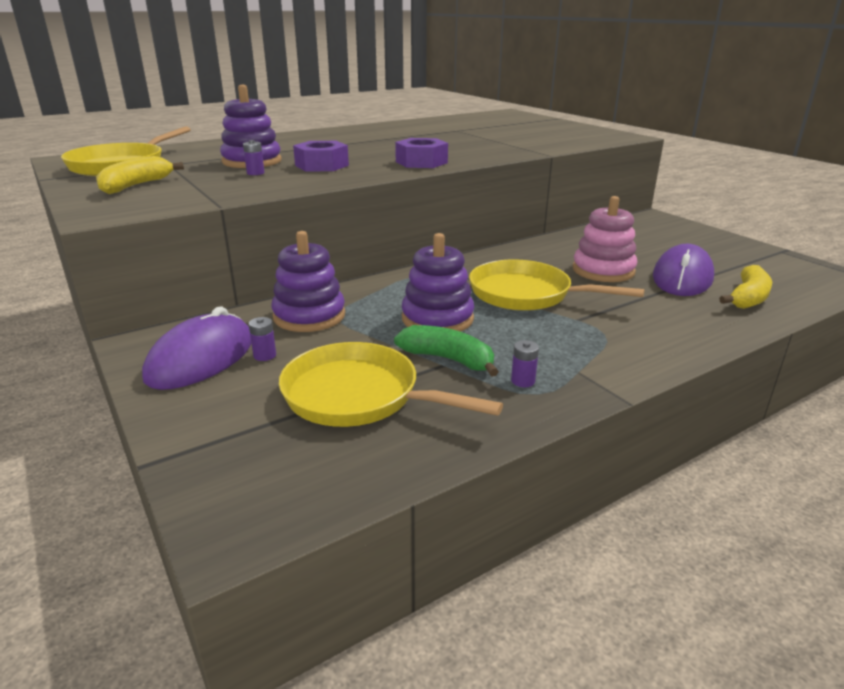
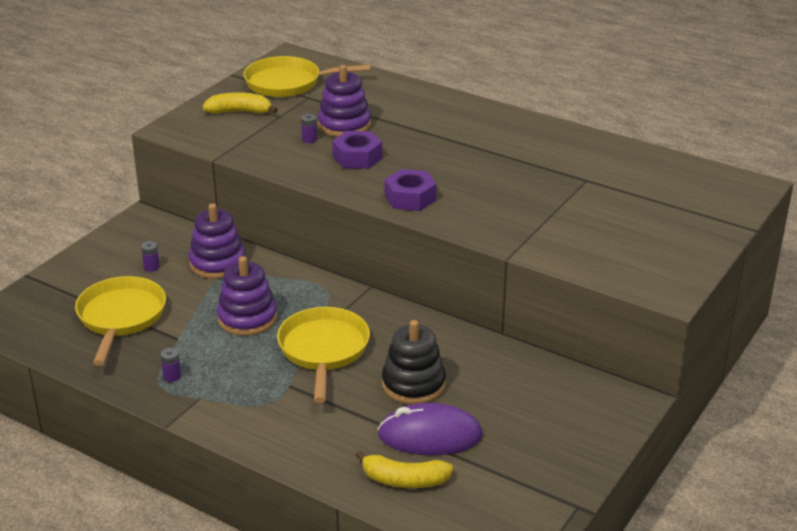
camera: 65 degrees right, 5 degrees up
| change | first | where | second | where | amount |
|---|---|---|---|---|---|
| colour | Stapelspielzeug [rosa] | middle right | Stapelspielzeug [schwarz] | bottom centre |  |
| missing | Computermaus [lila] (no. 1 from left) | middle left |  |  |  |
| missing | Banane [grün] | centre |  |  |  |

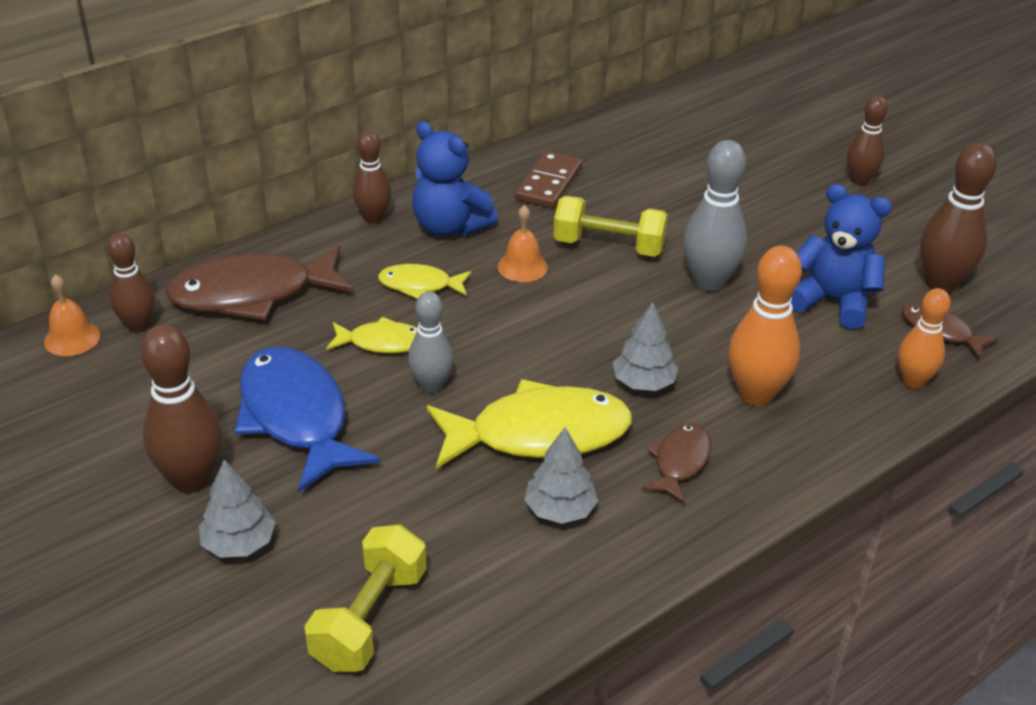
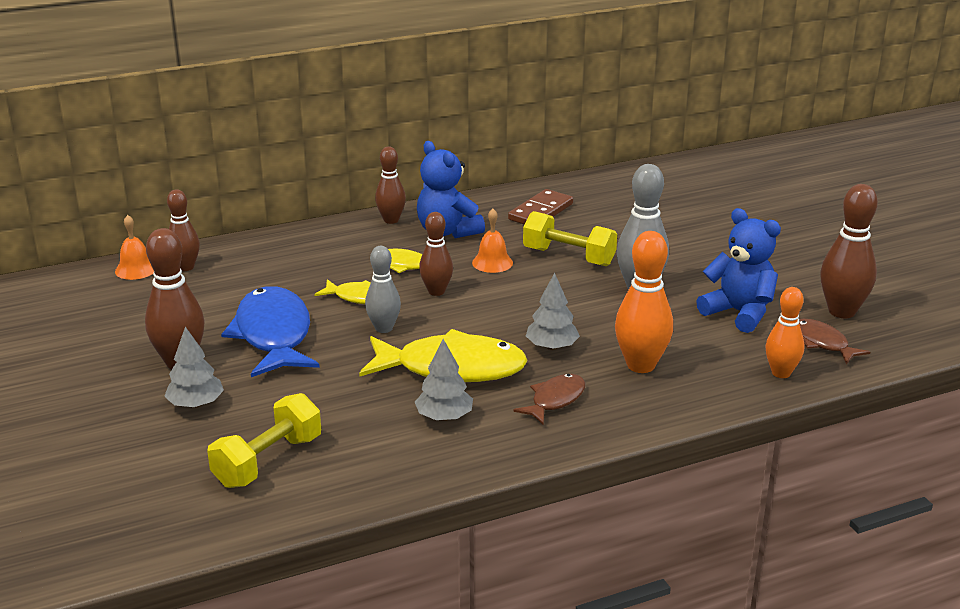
camera: 15 degrees right, 10 degrees down
| change | first | where | second | where | amount |
|---|---|---|---|---|---|
| relocated | Bowlingkegel [braun] (no. 4 from left) | top right |  | centre |  |
| missing | Fisch [braun] (no. 1 from left) | middle left |  |  |  |

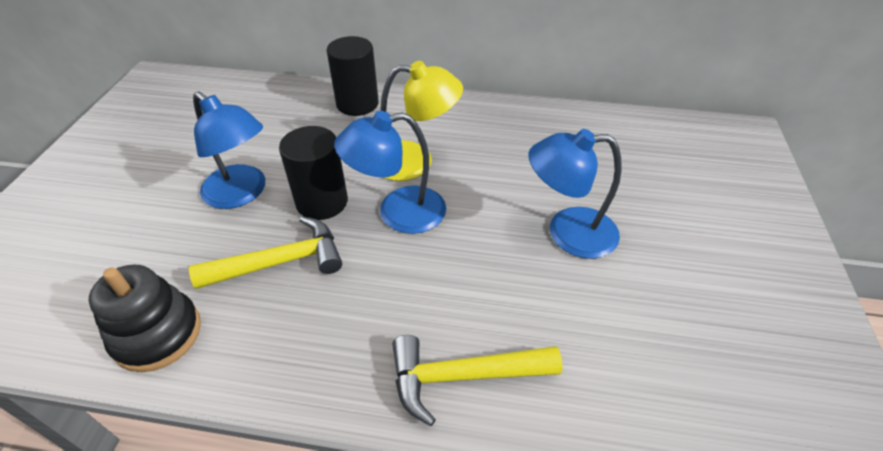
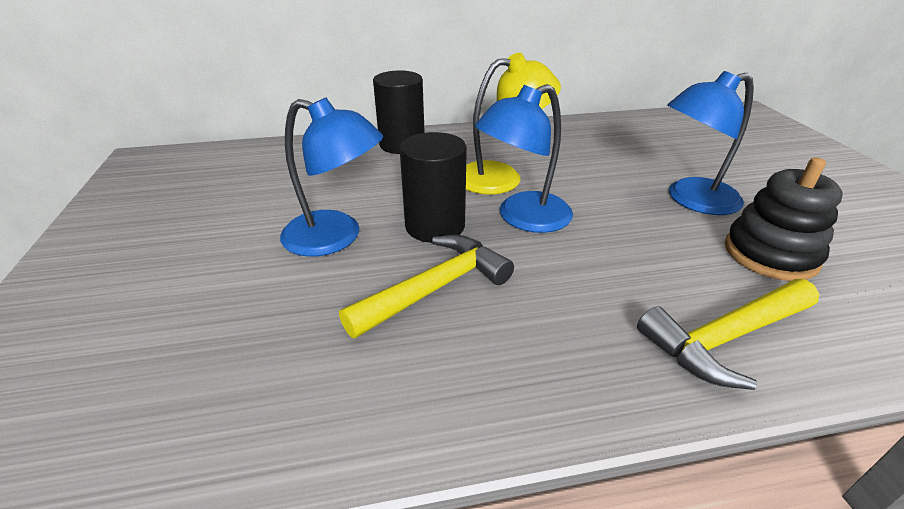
camera: 20 degrees left, 10 degrees down
| change | first | where | second | where | amount |
|---|---|---|---|---|---|
| relocated | Stapelspielzeug [schwarz] | bottom left |  | middle right |  |

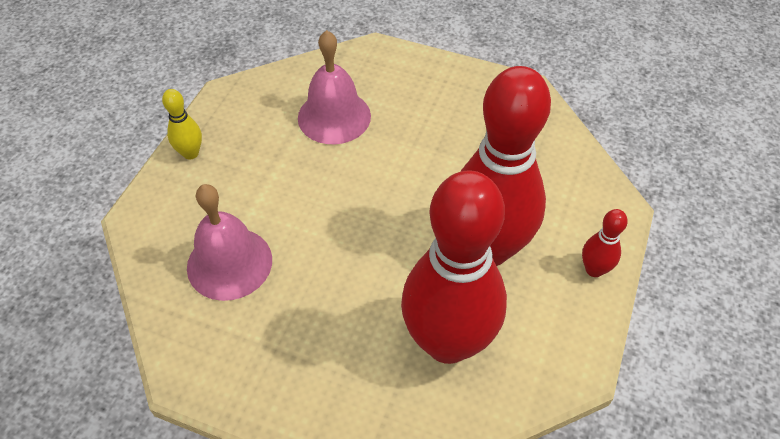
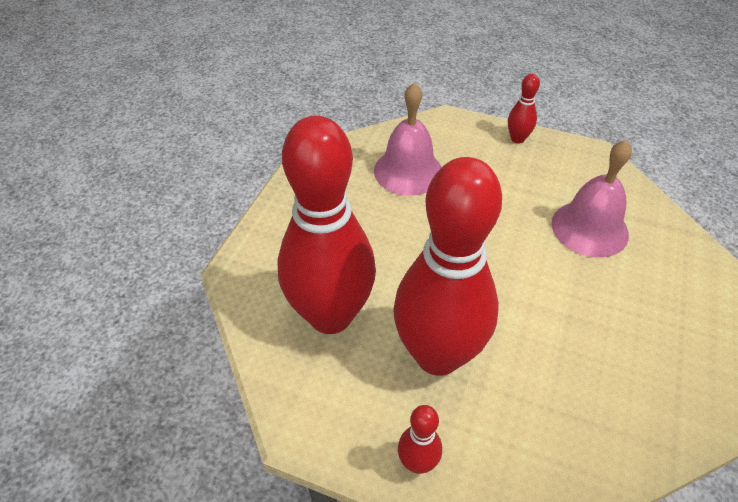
camera: 90 degrees right, 5 degrees down
| change | first | where | second | where | amount |
|---|---|---|---|---|---|
| colour | Bowlingkegel [gelb] | top left | Bowlingkegel [rot] (no. 4 from left) | top right |  |

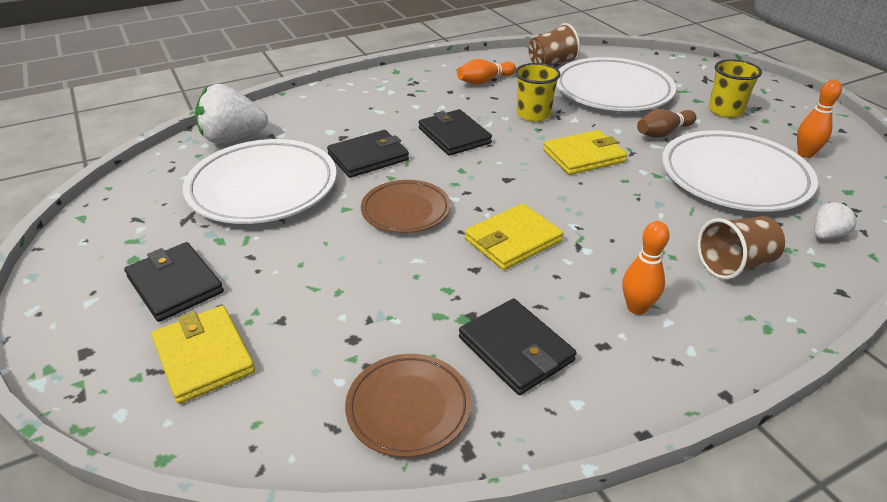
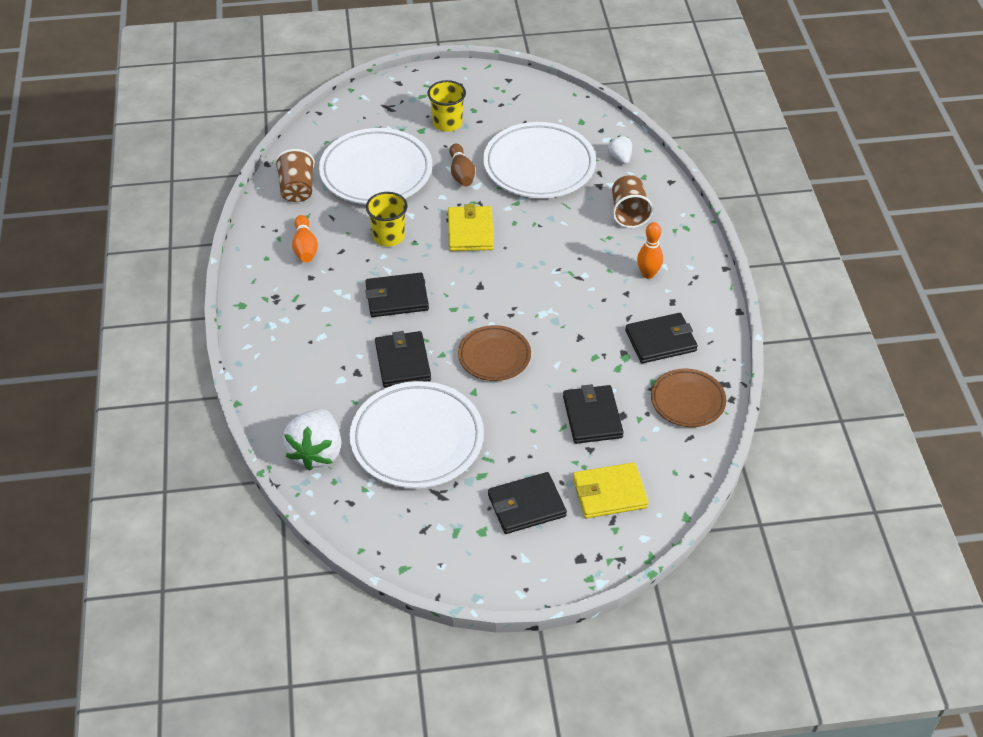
camera: 70 degrees left, 10 degrees up
| change | first | where | second | where | amount |
|---|---|---|---|---|---|
| appeared |  |  | Geldbörse [schwarz] (no. 4 from left) | centre |  |
| missing | Geldbörse [gelb] (no. 2 from left) | centre |  |  |  |
| missing | Bowlingkegel [orange] (no. 3 from left) | top right |  |  |  |

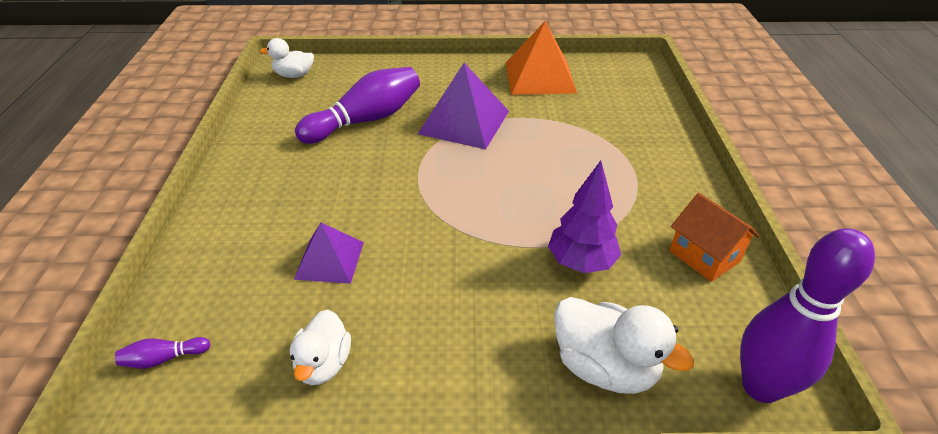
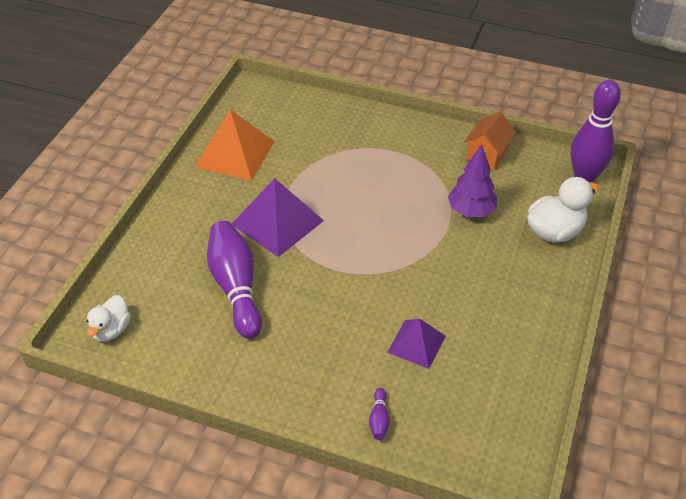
camera: 70 degrees left, 5 degrees up
| change | first | where | second | where | amount |
|---|---|---|---|---|---|
| relocated | Bowlingkegel [lila] (no. 1 from left in the first image) | bottom left | Bowlingkegel [lila] (no. 2 from left) | bottom centre |  |
| spun | Haus [orange] | middle right |  | top right | 45 degrees counterclockwise |
| missing | Ente [weiß] (no. 2 from left) | bottom centre |  |  |  |

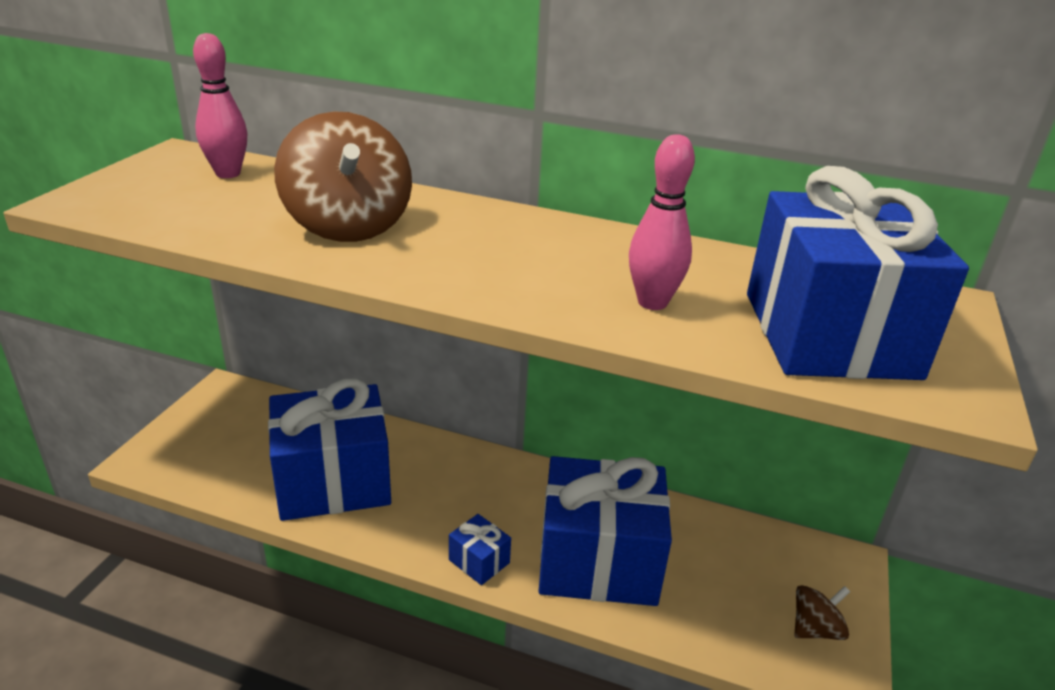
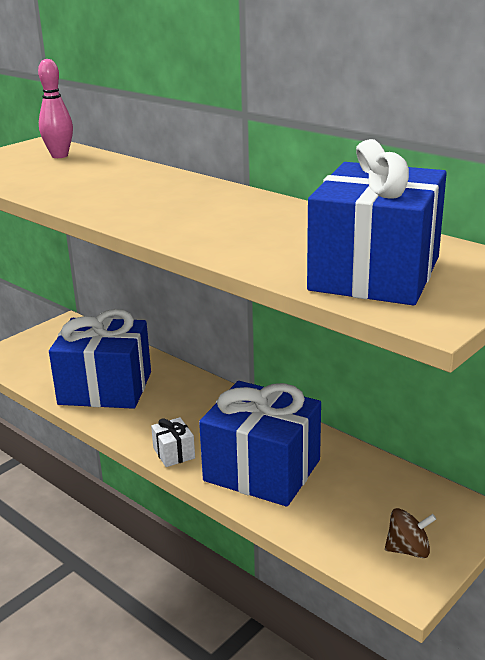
camera: 25 degrees right, 5 degrees down
| change | first | where | second | where | amount |
|---|---|---|---|---|---|
| colour | Geschenk [blau] (no. 2 from left) | bottom centre | Geschenk [weiß] | bottom centre |  |
| missing | Kreisel [braun] (no. 1 from left) | top left |  |  |  |
| missing | Bowlingkegel [rosa] (no. 2 from left) | top centre |  |  |  |

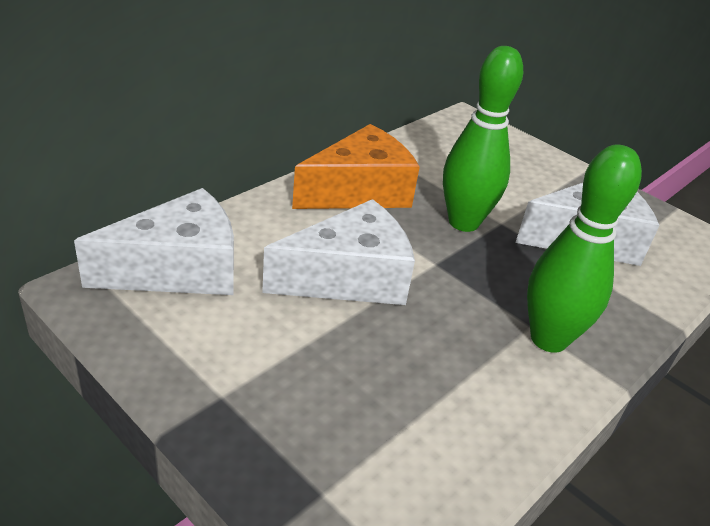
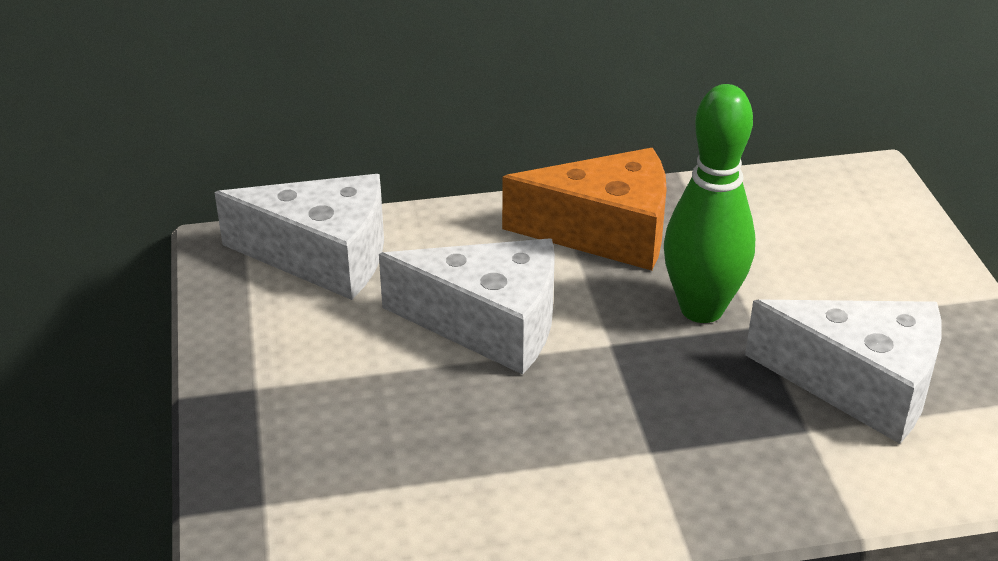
camera: 40 degrees right, 0 degrees up
| change | first | where | second | where | amount |
|---|---|---|---|---|---|
| missing | Bowlingkegel [grün] (no. 2 from left) | middle right |  |  |  |

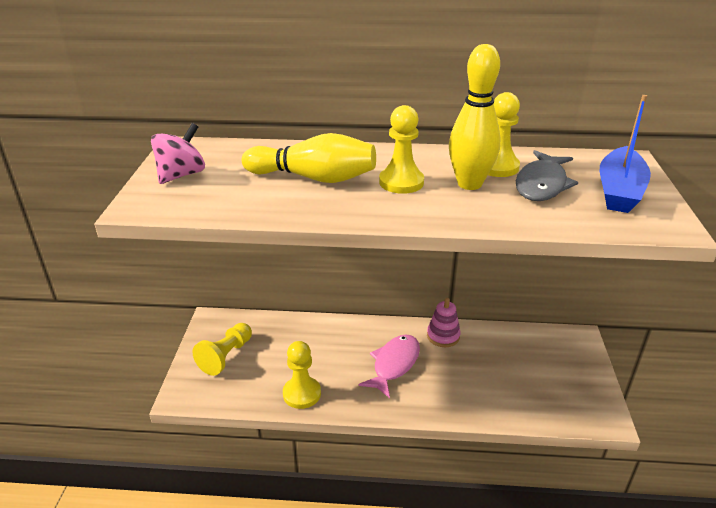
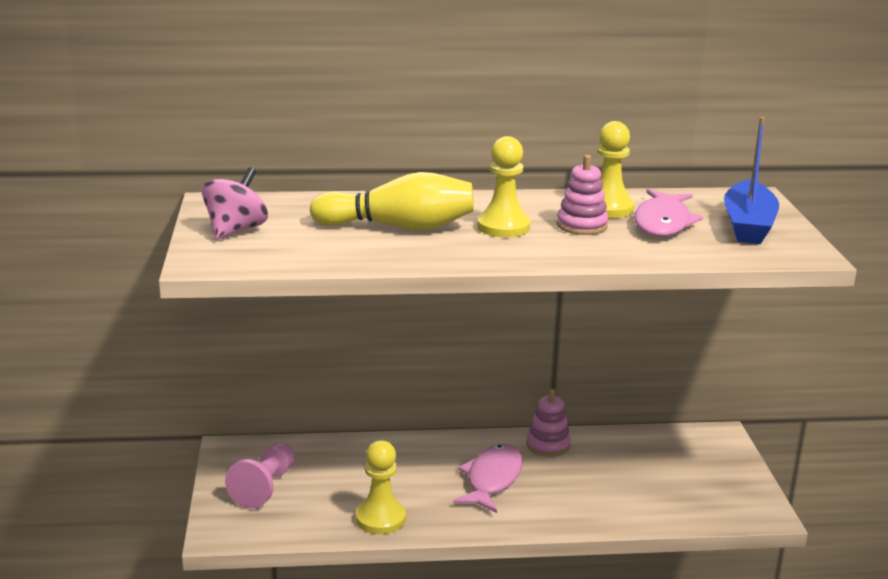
camera: 10 degrees left, 10 degrees down
| change | first | where | second | where | amount |
|---|---|---|---|---|---|
| colour | Bauer [gelb] (no. 1 from left) | bottom left | Bauer [rosa] | bottom left |  |
| exchanged | Bowlingkegel [gelb] (no. 2 from left) | top centre | Stapelspielzeug [rosa] (no. 2 from left) | centre |  |
| colour | Fisch [grau] | middle right | Fisch [rosa] (no. 2 from left) | middle right |  |

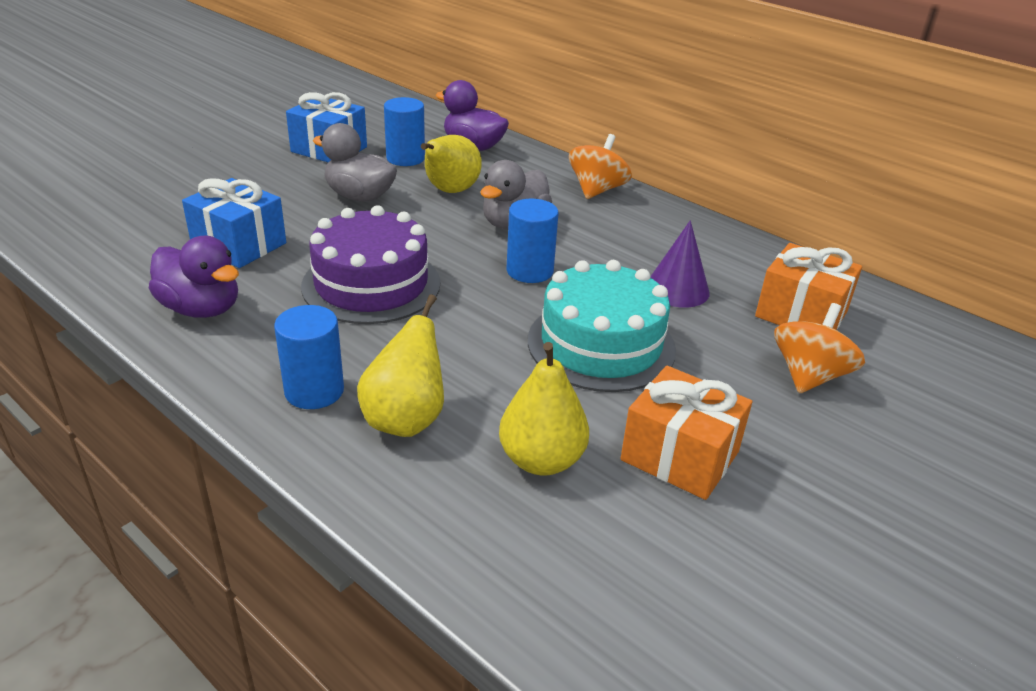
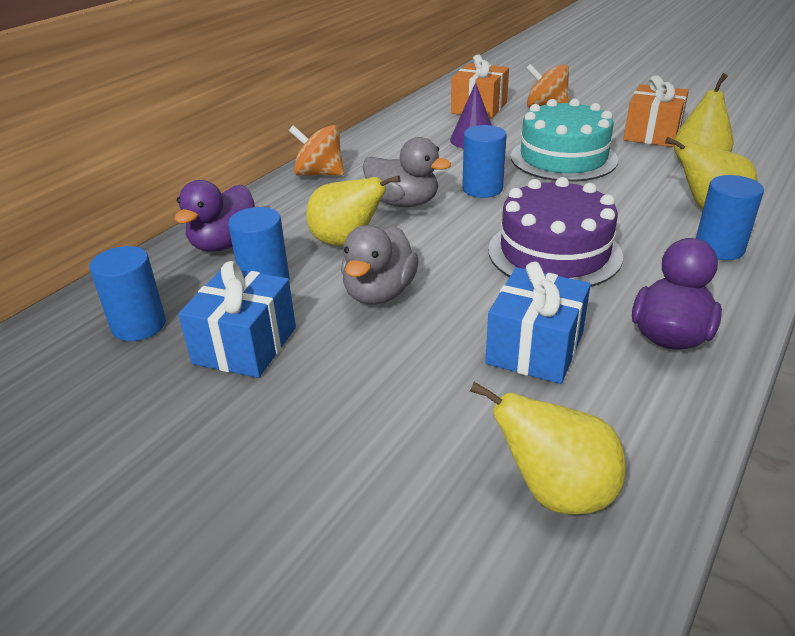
camera: 95 degrees left, 0 degrees up
| change | first | where | second | where | amount |
|---|---|---|---|---|---|
| appeared |  |  | Vollzylinder [blau] (no. 1 from left) | middle left |  |
| appeared |  |  | Birne [gelb] (no. 2 from left) | bottom right |  |

